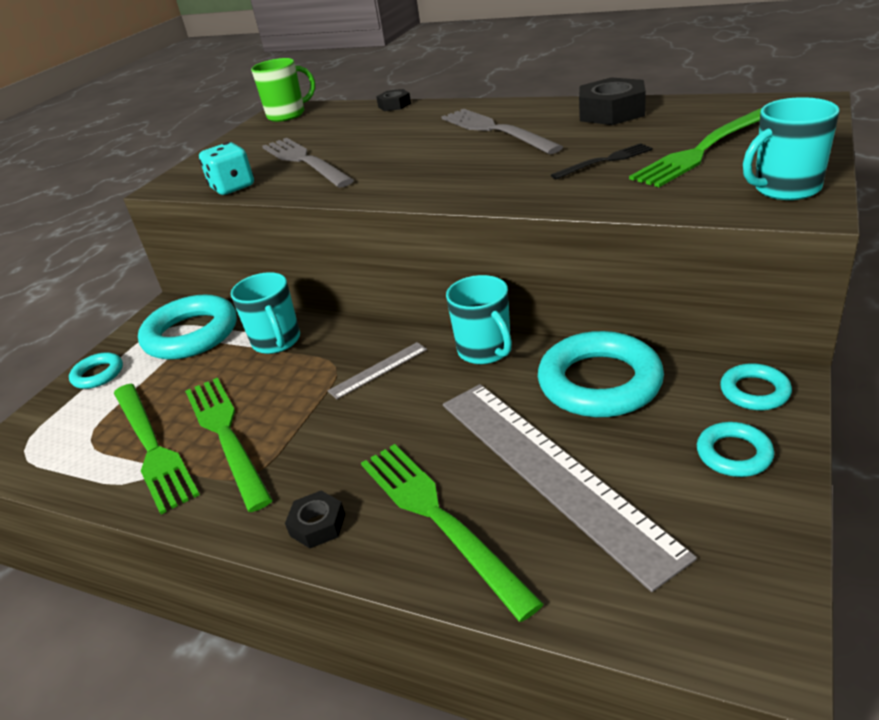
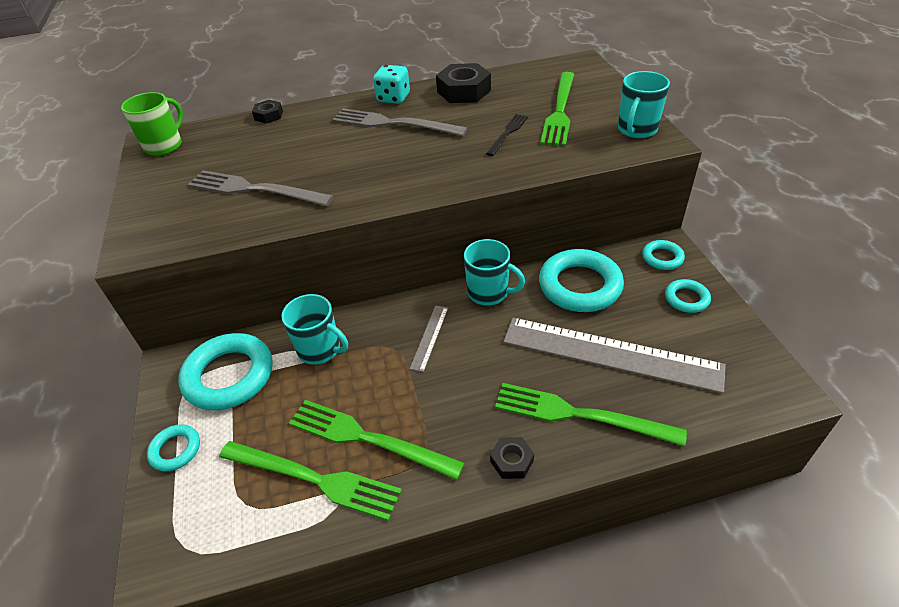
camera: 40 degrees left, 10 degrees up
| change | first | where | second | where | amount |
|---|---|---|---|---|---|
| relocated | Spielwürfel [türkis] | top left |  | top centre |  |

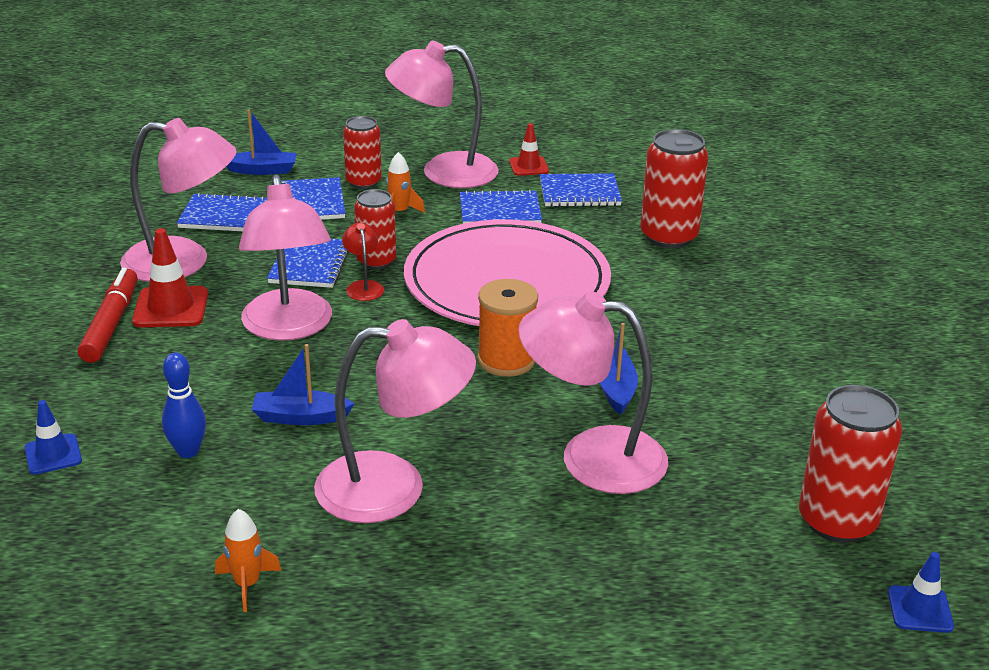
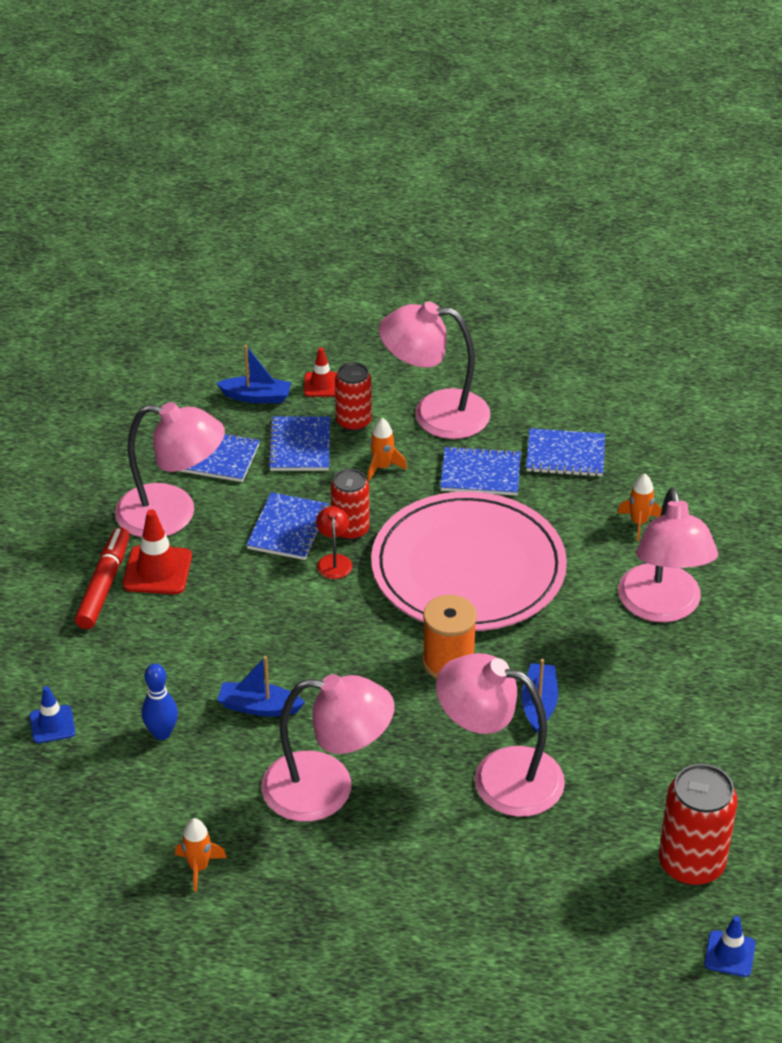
camera: 10 degrees right, 10 degrees up
| change | first | where | second | where | amount |
|---|---|---|---|---|---|
| relocated | Leitkegel [rot] (no. 2 from left) | top centre |  | centre |  |
| exchanged | Dose [rot] (no. 3 from left) | top right | Rakete [orange] (no. 3 from left) | middle right |  |
| relocated | Lampe [rosa] (no. 2 from left in the first image) | middle left | Lampe [rosa] (no. 5 from left) | middle right |  |

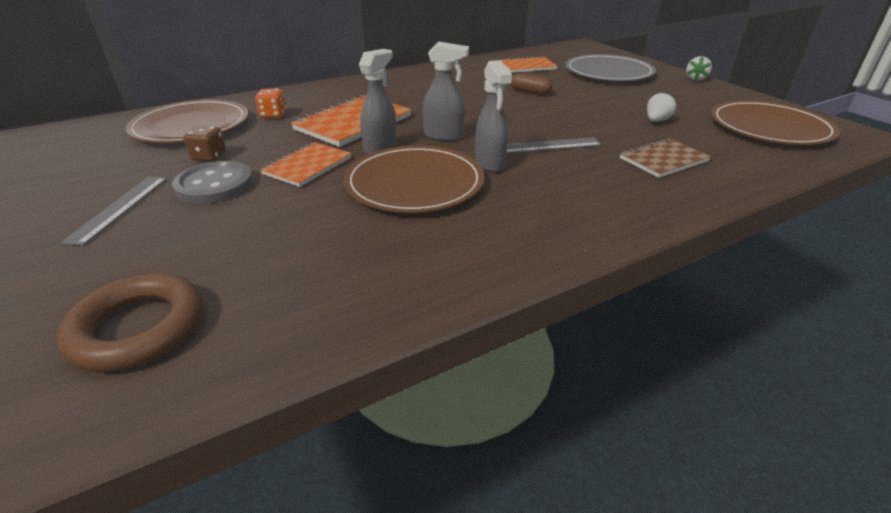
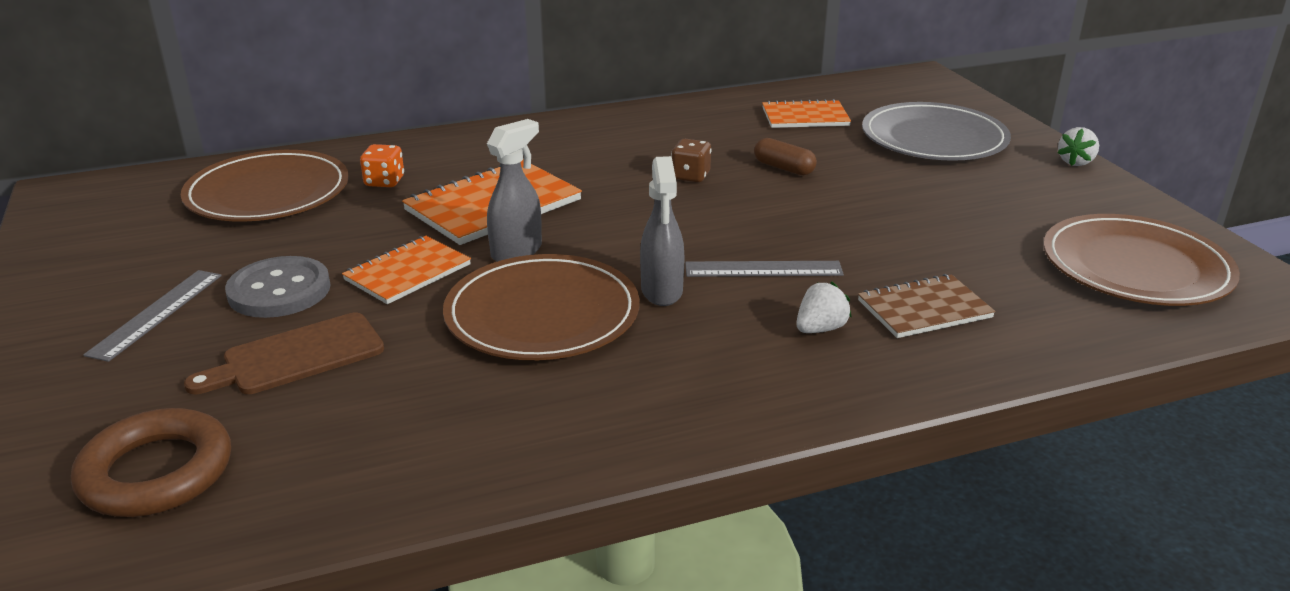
camera: 10 degrees right, 5 degrees down
| change | first | where | second | where | amount |
|---|---|---|---|---|---|
| appeared |  |  | Schneidebrett [braun] | middle left |  |
| relocated | Spielwürfel [braun] | top left |  | top centre |  |
| relocated | Erdbeere [weiß] (no. 1 from left) | top right |  | centre |  |
| missing | Sprühflasche [grau] (no. 2 from left) | top centre |  |  |  |

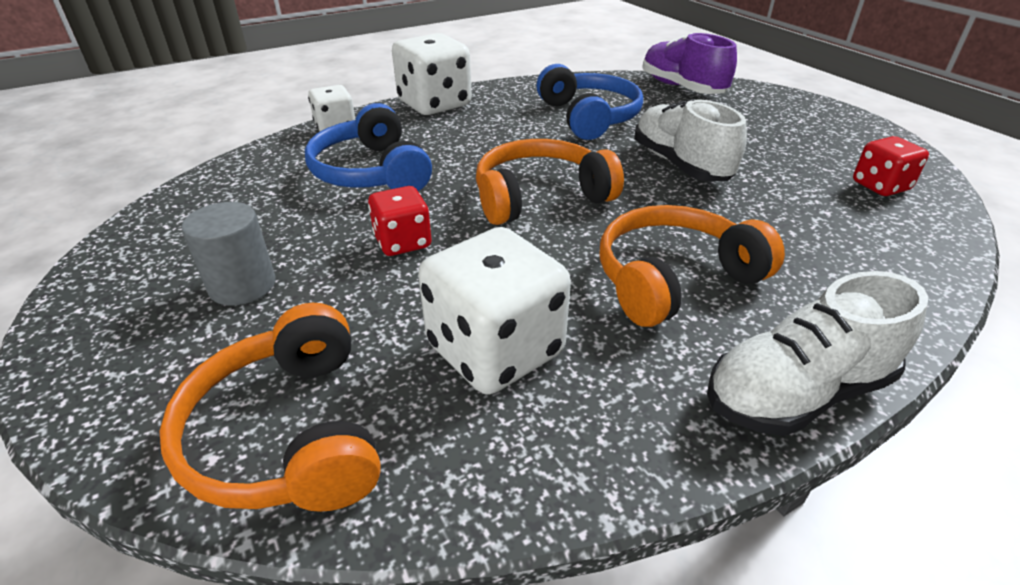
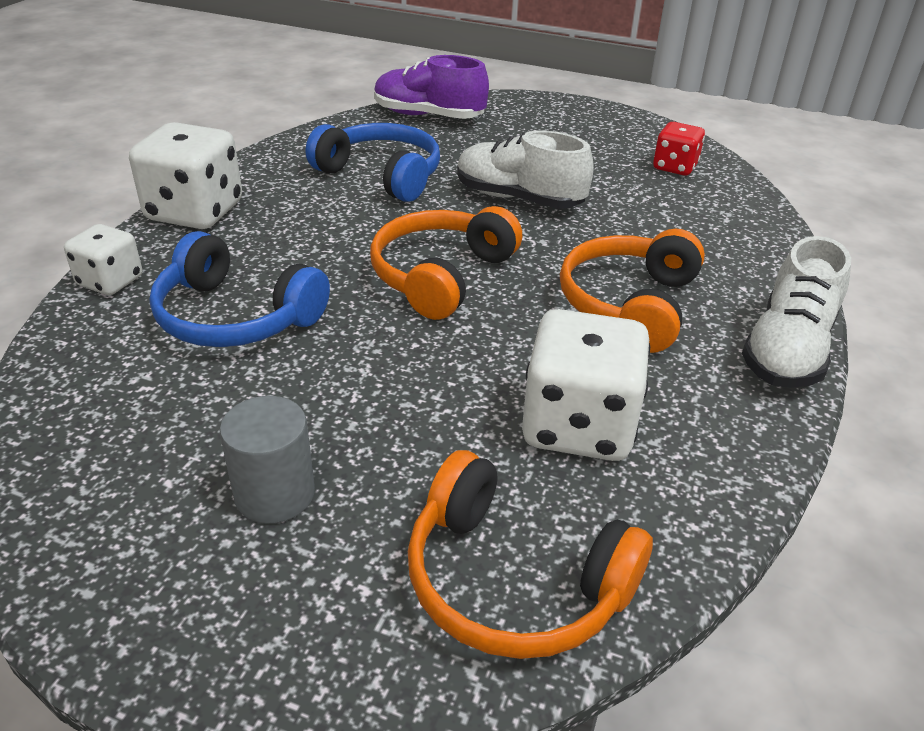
camera: 40 degrees left, 0 degrees up
| change | first | where | second | where | amount |
|---|---|---|---|---|---|
| missing | Spielwürfel [rot] (no. 1 from left) | centre |  |  |  |

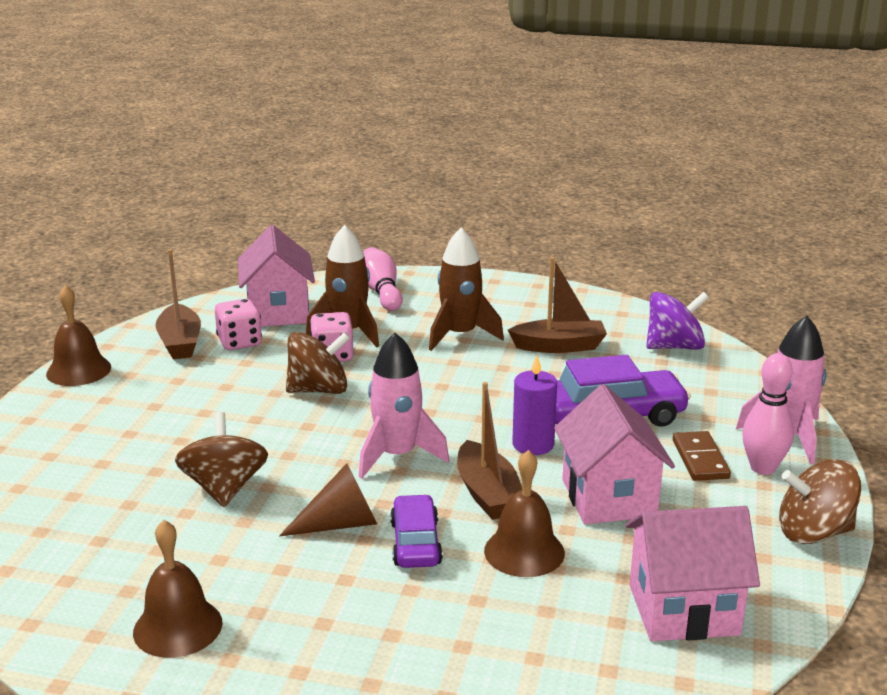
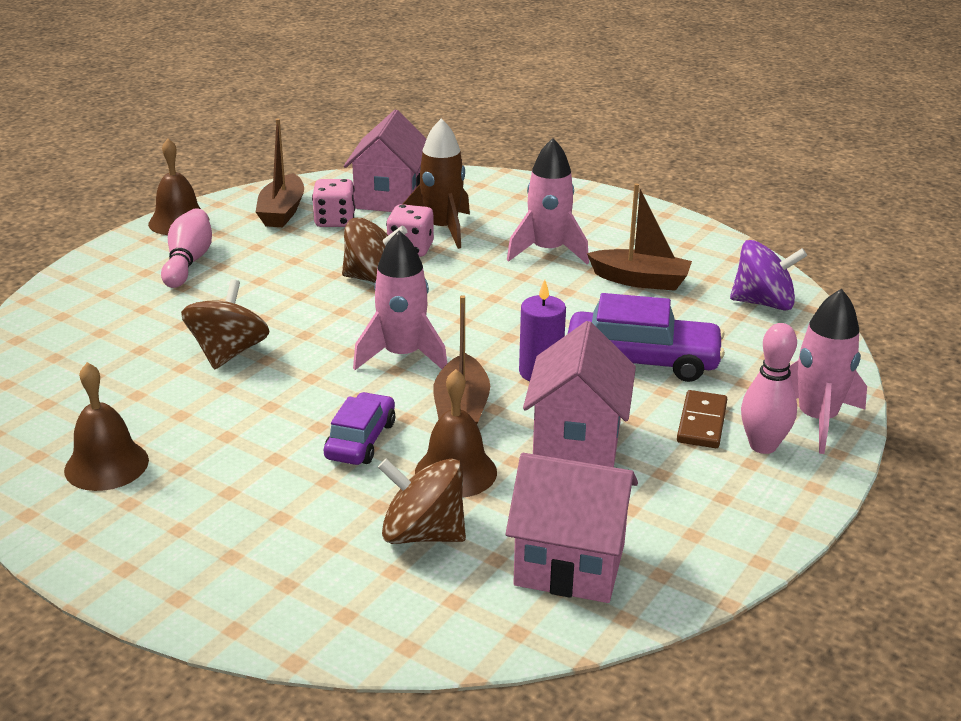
camera: 20 degrees right, 5 degrees up
| change | first | where | second | where | amount |
|---|---|---|---|---|---|
| relocated | Bowlingkegel [rosa] (no. 1 from left) | centre |  | middle left |  |
| relocated | Kreisel [braun] (no. 3 from left) | bottom right |  | bottom centre |  |
| colour | Rakete [braun] (no. 2 from left) | centre | Rakete [rosa] (no. 2 from left) | top centre |  |
| missing | Kegel [braun] | bottom centre |  |  |  |

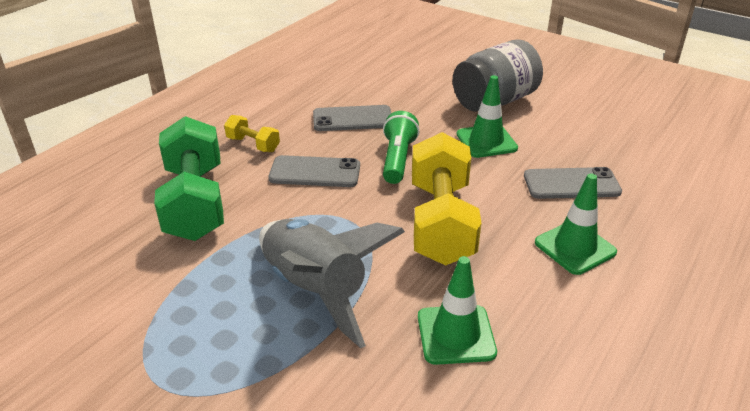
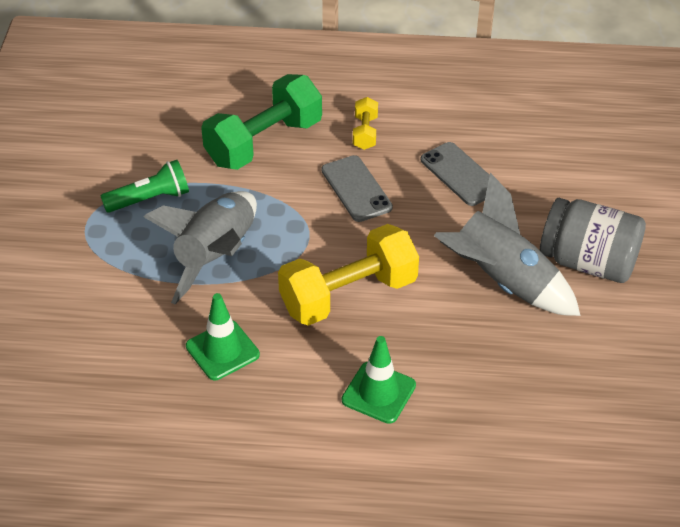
camera: 60 degrees right, 10 degrees up
| change | first | where | second | where | amount |
|---|---|---|---|---|---|
| relocated | Taschenlampe [grün] | centre |  | middle left |  |
| exchanged | Leitkegel [grün] (no. 2 from left) | top centre | Rakete [grau] (no. 2 from left) | middle right |  |
| missing | Handy [grau] (no. 3 from left) | middle right |  |  |  |

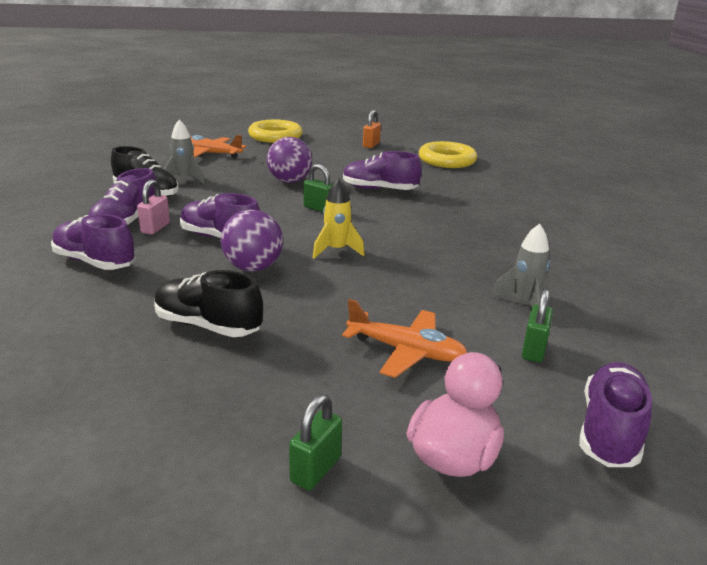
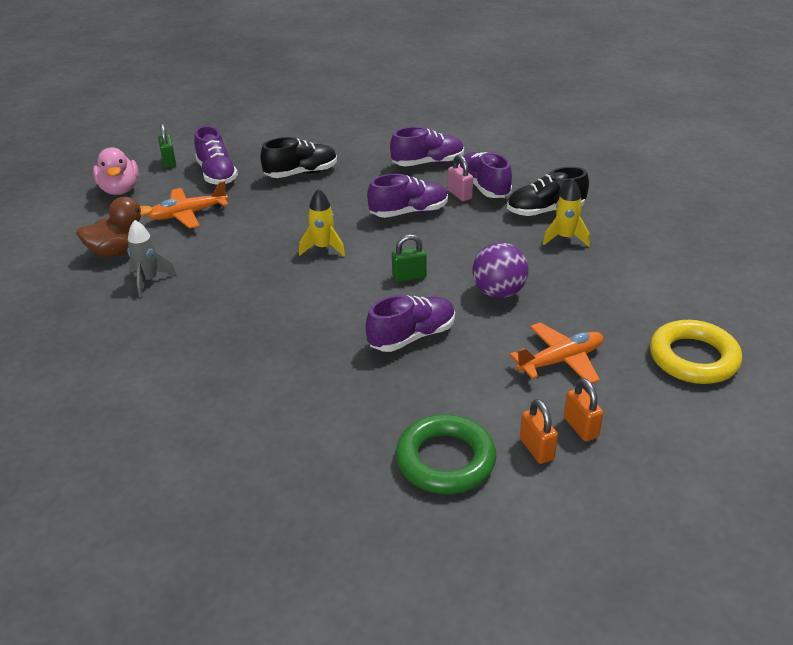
camera: 135 degrees right, 10 degrees up
| change | first | where | second | where | amount |
|---|---|---|---|---|---|
| exchanged | Vorhängeschloss [grün] (no. 3 from left) | middle right | Ente [braun] | middle left |  |
| relocated | Schuh [lila] (no. 5 from left in the first image) | bottom right | Schuh [lila] (no. 1 from left) | top left |  |
| colour | Ring [gelb] (no. 2 from left) | top centre | Ring [grün] | bottom centre |  |
| relocated | Flugzeug [orange] (no. 1 from left in the first image) | top left | Flugzeug [orange] (no. 2 from left) | middle right |  |
| appeared |  |  | Vorhängeschloss [orange] (no. 1 from left) | bottom right |  |
| colour | Rakete [grau] (no. 1 from left) | top left | Rakete [gelb] (no. 2 from left) | top right |  |
| missing | Ball [lila] (no. 1 from left) | centre |  |  |  |

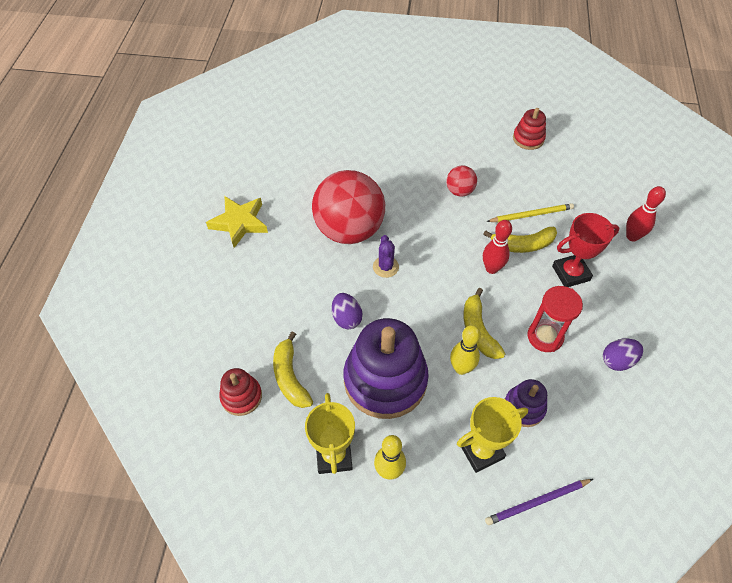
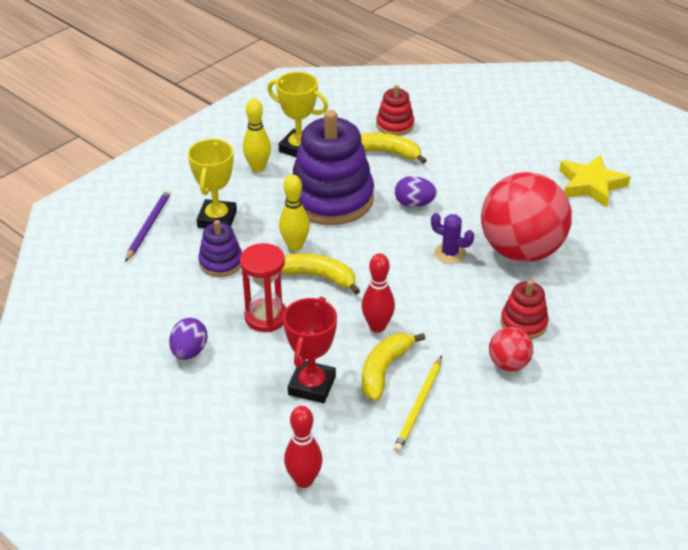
camera: 125 degrees right, 15 degrees down
| change | first | where | second | where | amount |
|---|---|---|---|---|---|
| relocated | Stapelspielzeug [rot] (no. 2 from left) | top right |  | middle right |  |

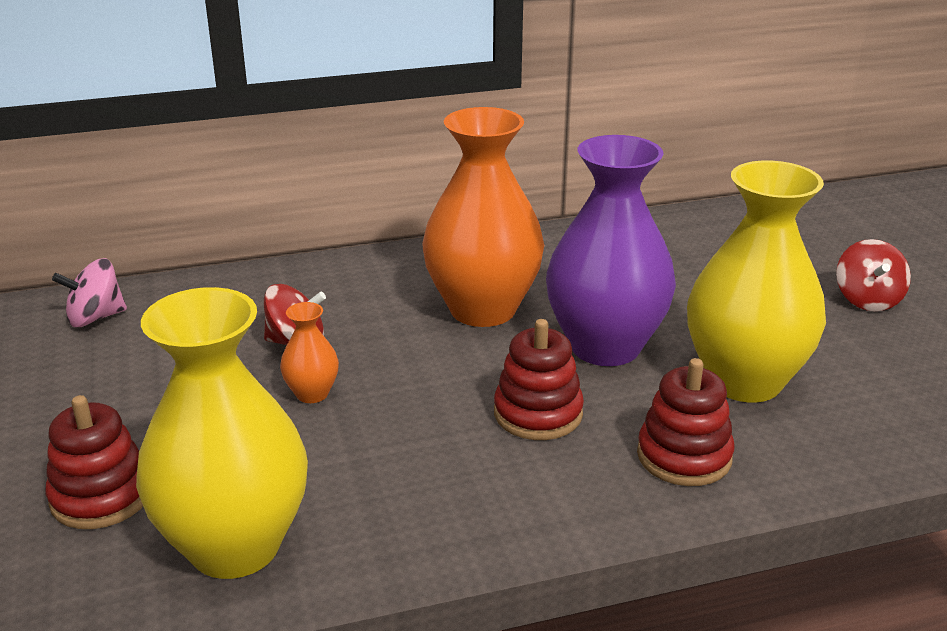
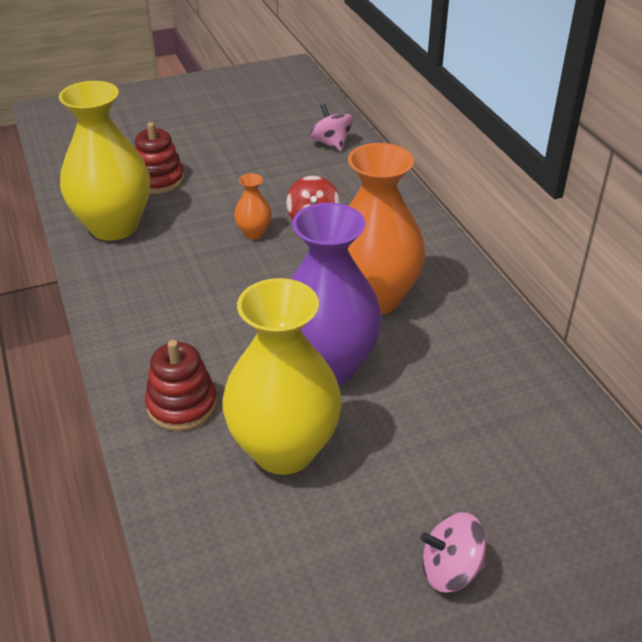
camera: 85 degrees right, 10 degrees up
| change | first | where | second | where | amount |
|---|---|---|---|---|---|
| colour | Kreisel [rot] (no. 2 from left) | middle right | Kreisel [rosa] (no. 2 from left) | bottom right |  |
| missing | Stapelspielzeug [rot] (no. 2 from left) | centre |  |  |  |

